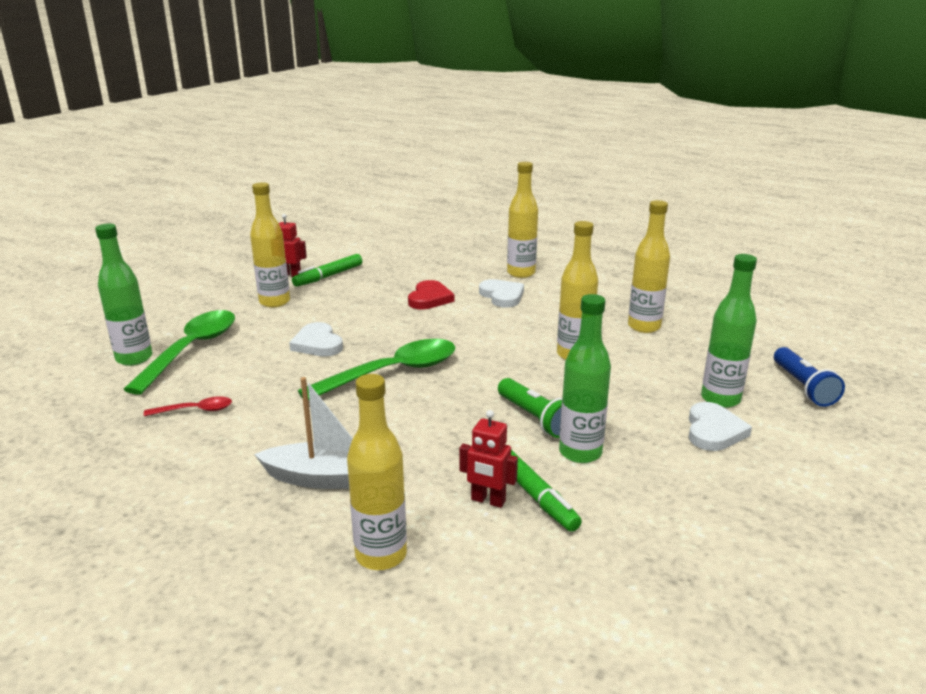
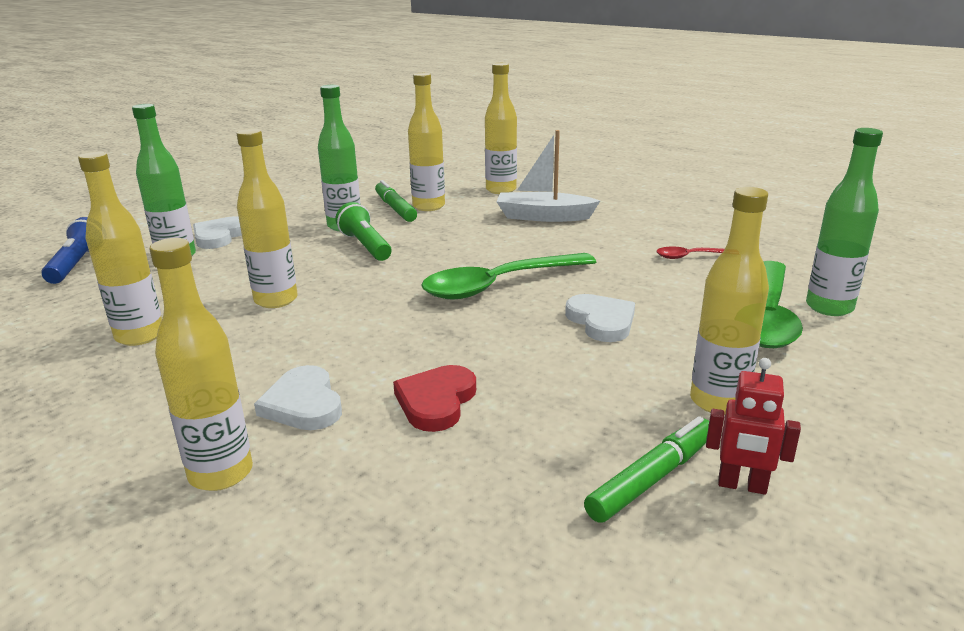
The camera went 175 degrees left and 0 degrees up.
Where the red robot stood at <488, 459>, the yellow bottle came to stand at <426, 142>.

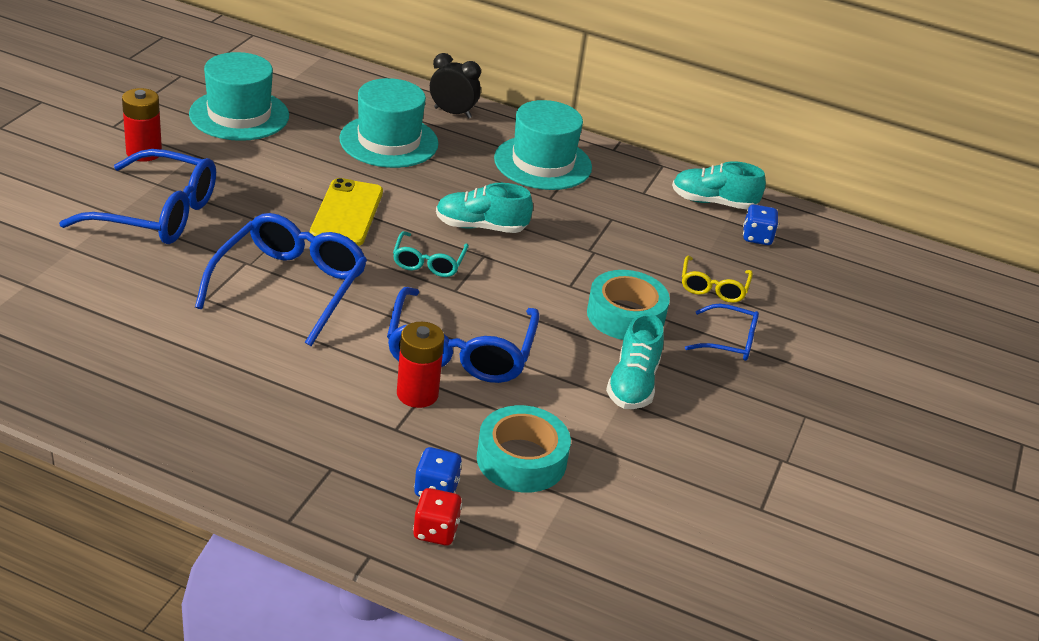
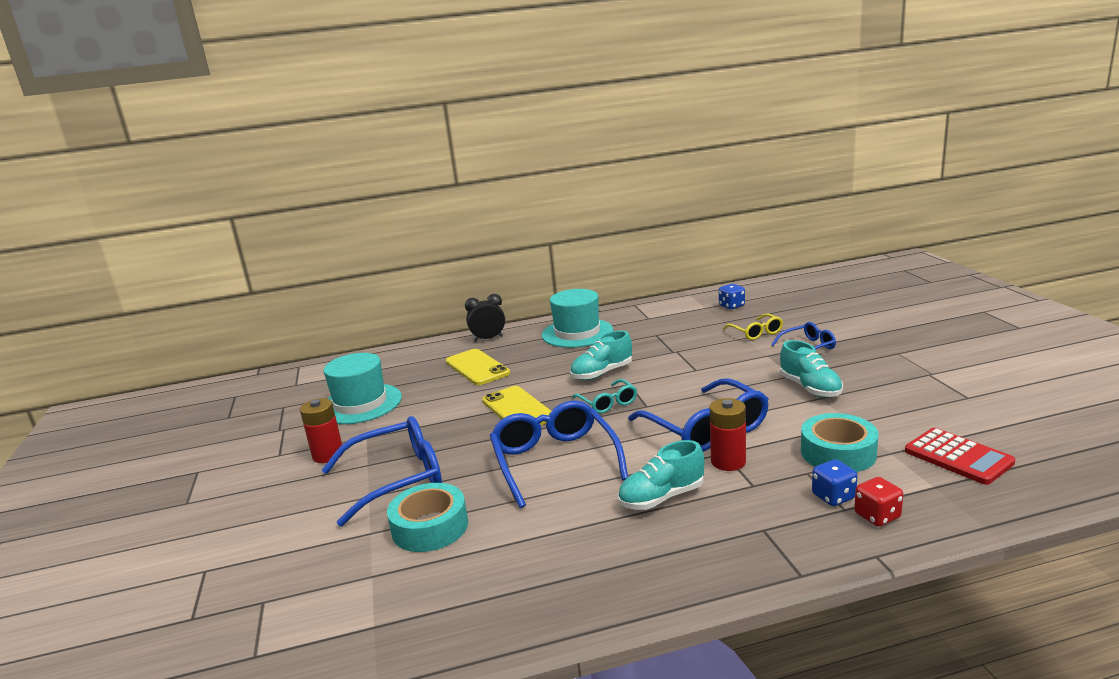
The camera went 30 degrees left and 15 degrees down.
The turquoise tape ended up elsewhere, having gone from <628, 305> to <427, 517>.
Where the turquoise hat stood at <389, 123>, the yellow phone came to stand at <478, 367>.
The turquoise shoe ended up elsewhere, having gone from <719, 185> to <661, 475>.
The second view gained the red calculator at <960, 456>.

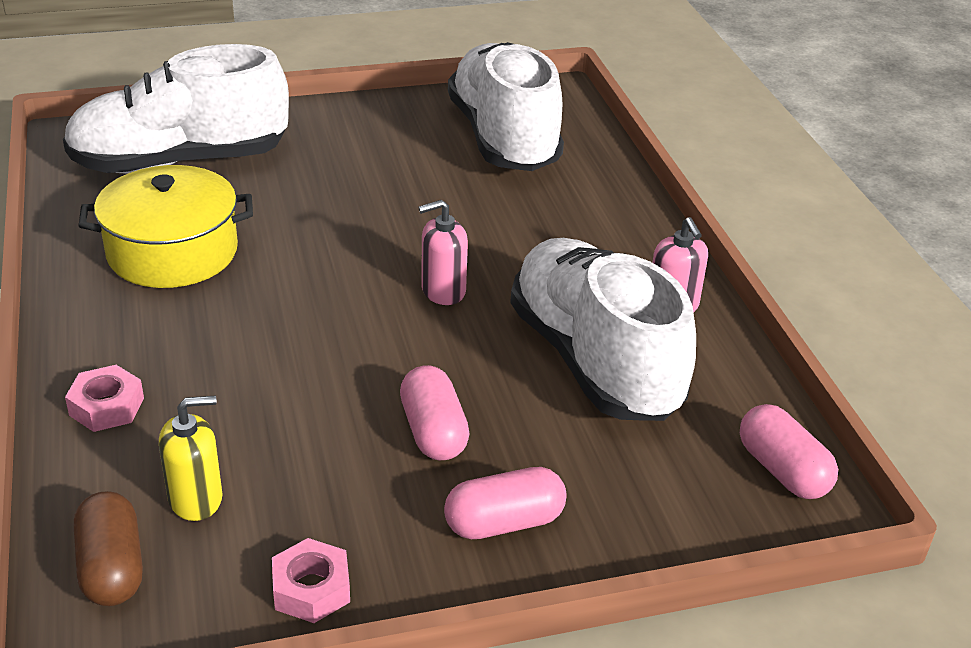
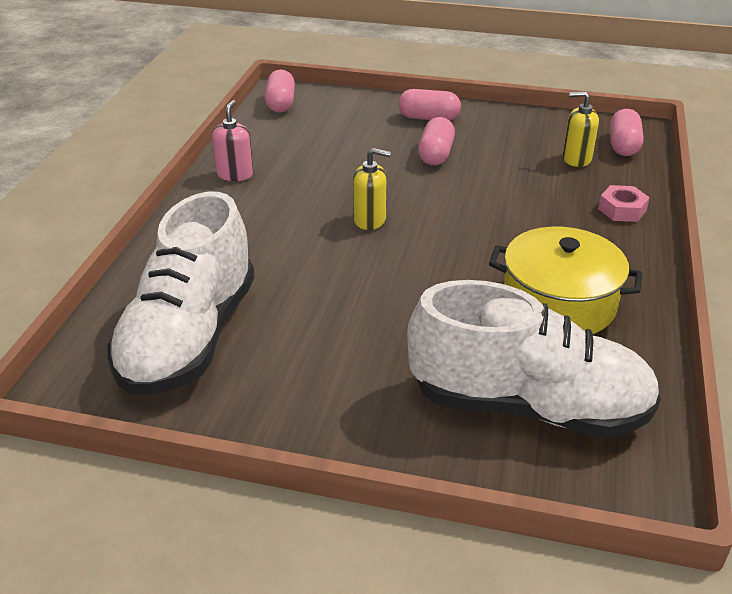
The camera went 150 degrees left and 0 degrees up.
What was the pink soap dispenser at <443, 252> turned into the yellow soap dispenser at <372, 189>.
What was the brown capsule at <108, 548> turned into the pink capsule at <627, 132>.
The second view lost the pink nut at <311, 580>.
The second view lost the white shoe at <603, 329>.

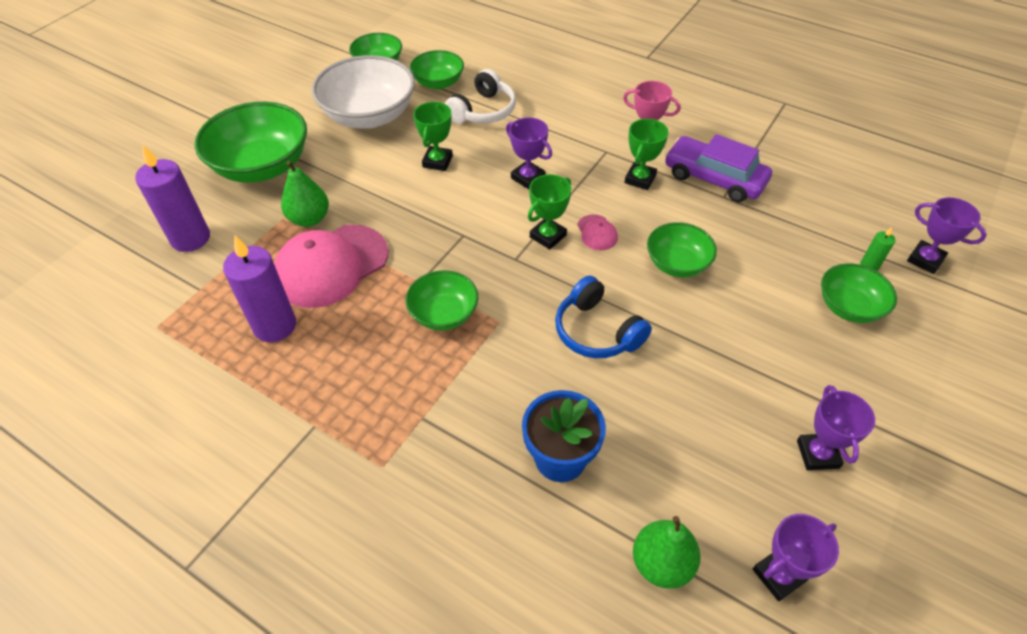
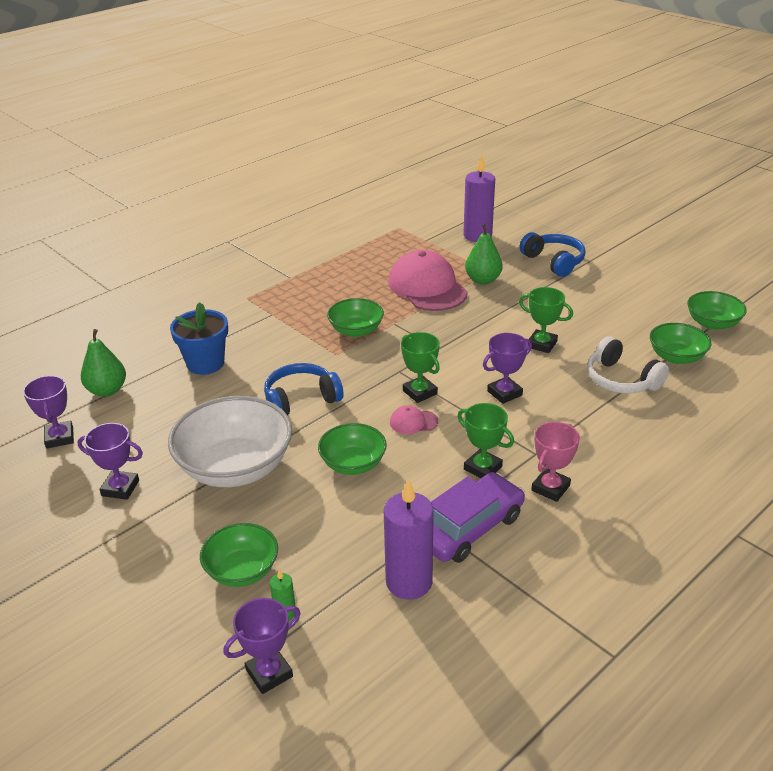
The camera went 105 degrees right and 15 degrees down.
The white bowl ended up elsewhere, having gone from <363, 92> to <230, 441>.
The purple candle ended up elsewhere, having gone from <259, 289> to <409, 539>.
Where the green bowl stood at <251, 142>, the blue headphones came to stand at <553, 254>.

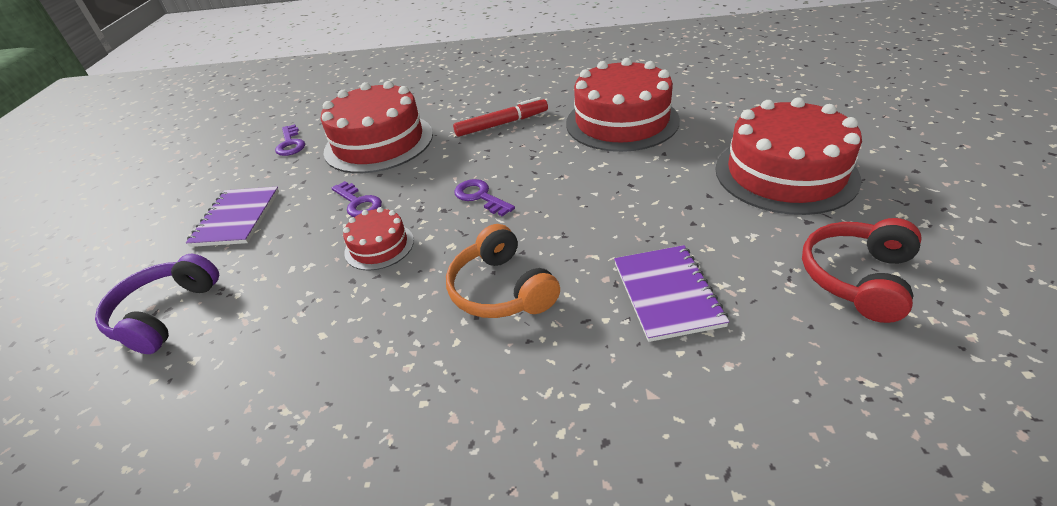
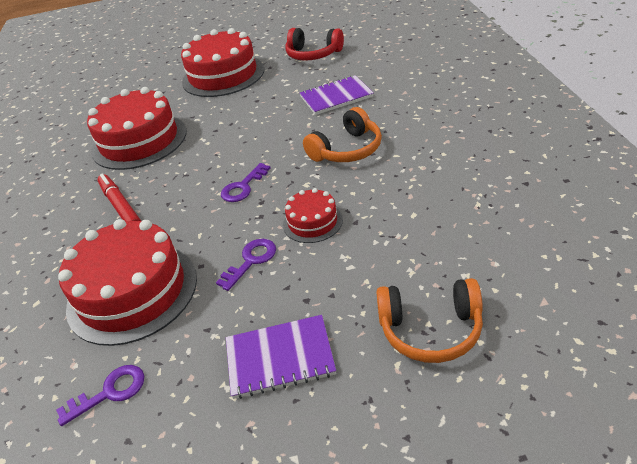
The camera went 100 degrees left and 0 degrees up.
What was the purple headphones at <157, 304> turned into the orange headphones at <429, 320>.

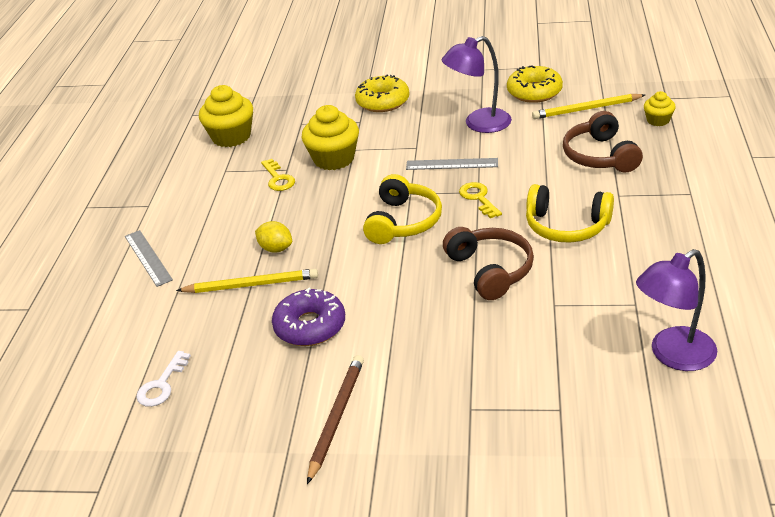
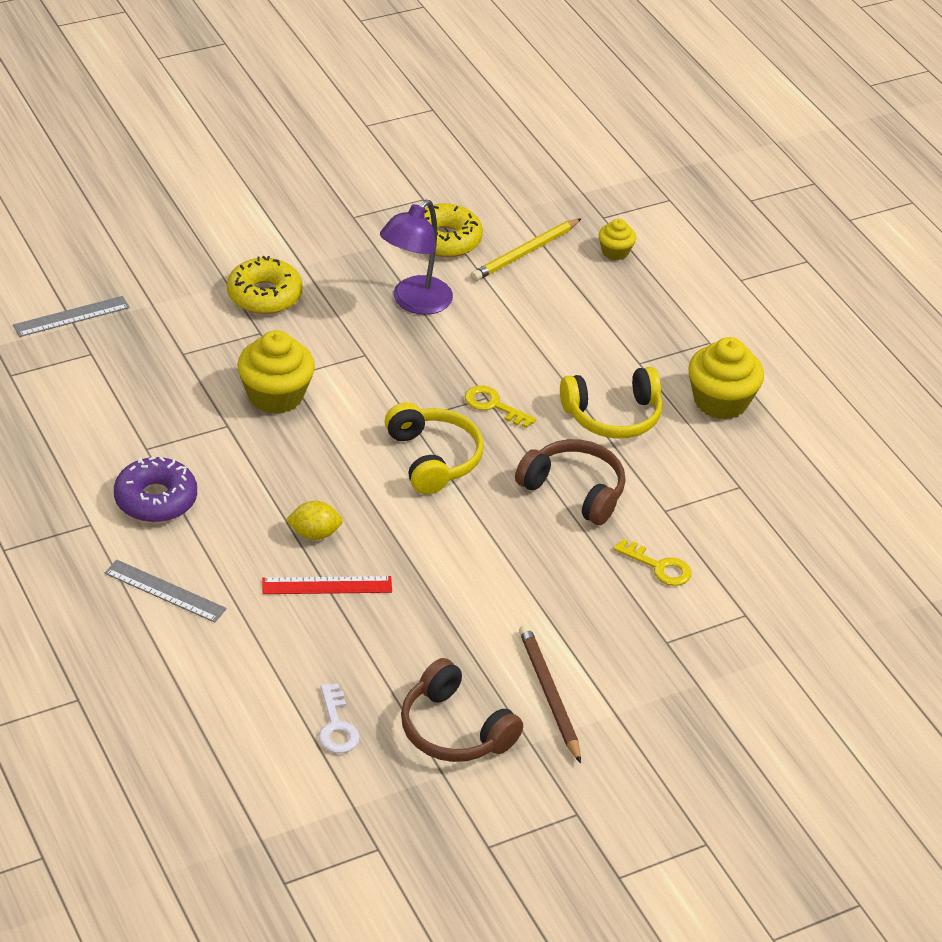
The camera went 40 degrees left and 5 degrees up.
The grey ruler ended up elsewhere, having gone from <452, 164> to <71, 316>.
The purple donut ended up elsewhere, having gone from <308, 316> to <155, 489>.
Where the yellow pencil stood at <247, 281>, the red ruler came to stand at <327, 585>.
The brown headphones ended up elsewhere, having gone from <603, 141> to <462, 710>.
The yellow key ended up elsewhere, having gone from <278, 175> to <652, 562>.
The yellow cupcake ended up elsewhere, having gone from <226, 116> to <726, 378>.
The second view lost the purple lamp at <676, 310>.

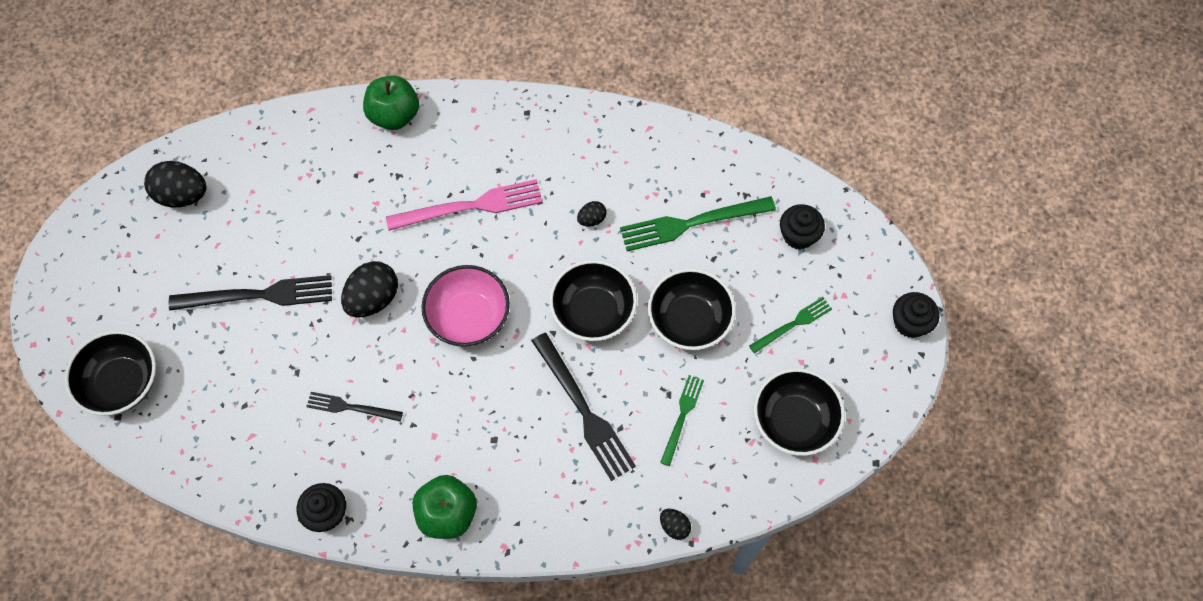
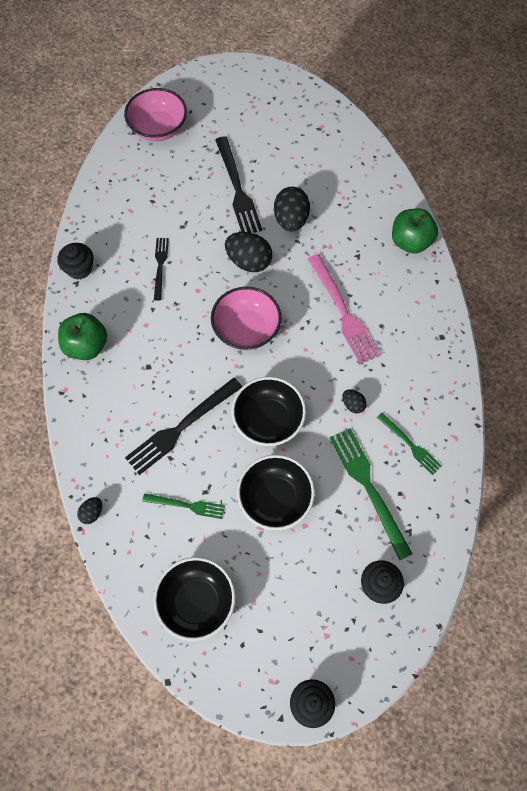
The camera went 80 degrees right and 0 degrees up.
What was the black bowl at <110, 373> turned into the pink bowl at <155, 114>.
The black egg ended up elsewhere, having gone from <175, 184> to <292, 209>.
The green fork ended up elsewhere, having gone from <790, 325> to <409, 443>.

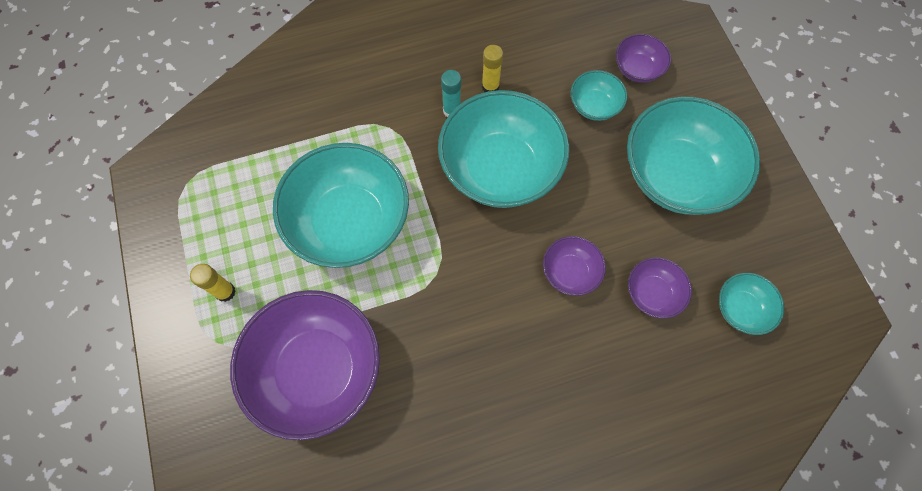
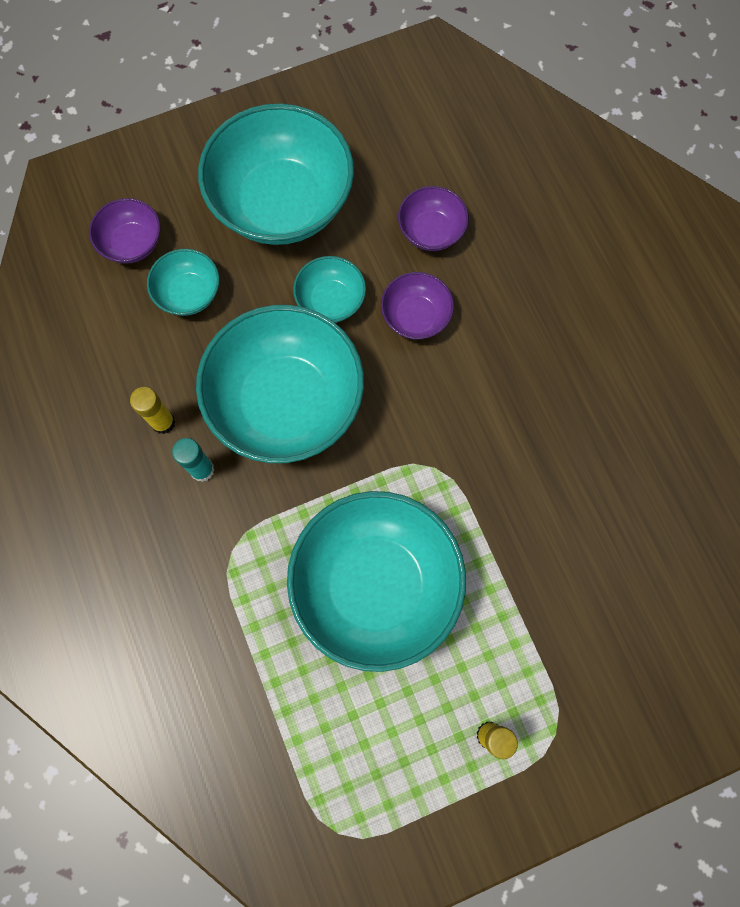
The camera went 95 degrees left and 5 degrees up.
The turquoise bowl ended up elsewhere, having gone from <751, 304> to <329, 289>.
The second view lost the purple bowl at <305, 365>.

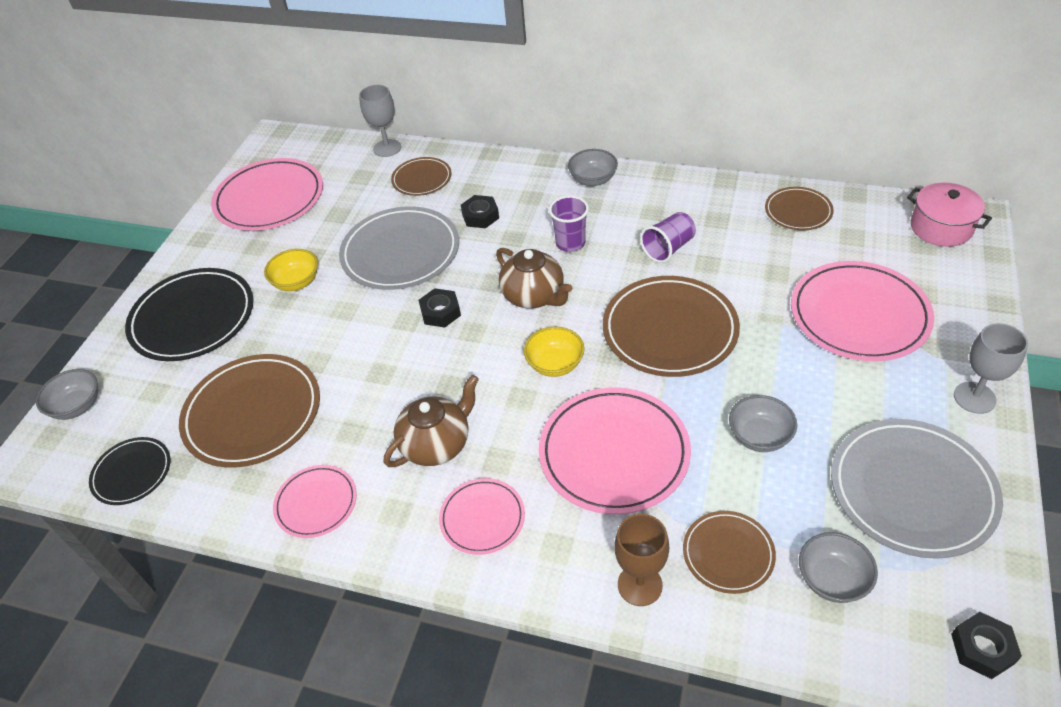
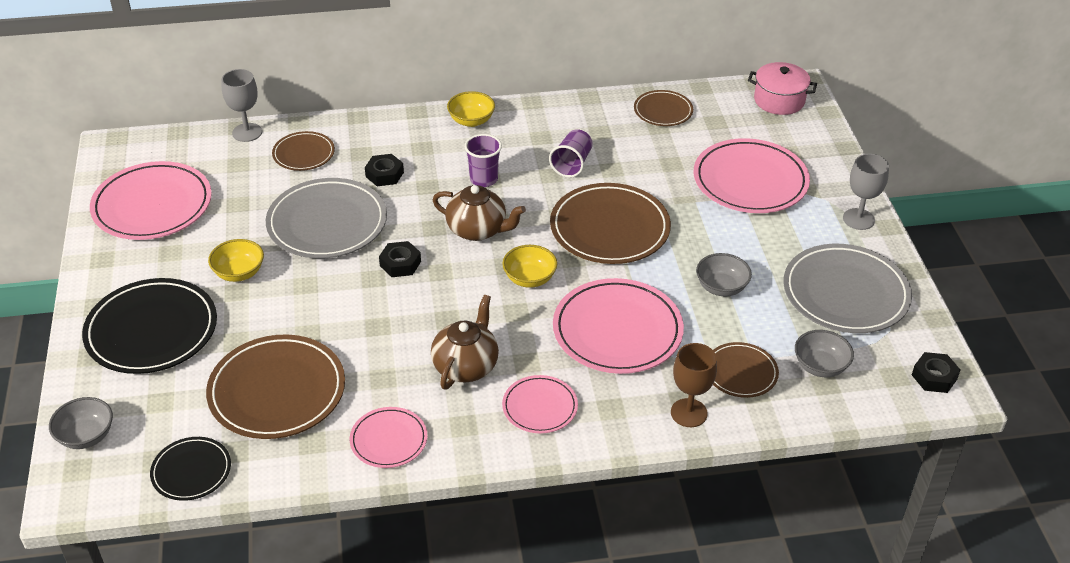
The camera went 30 degrees left and 5 degrees down.
What was the grey bowl at <593, 167> turned into the yellow bowl at <471, 109>.

